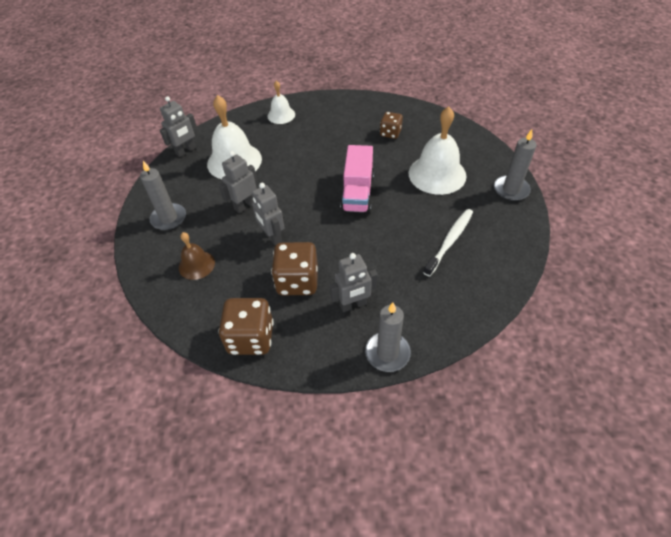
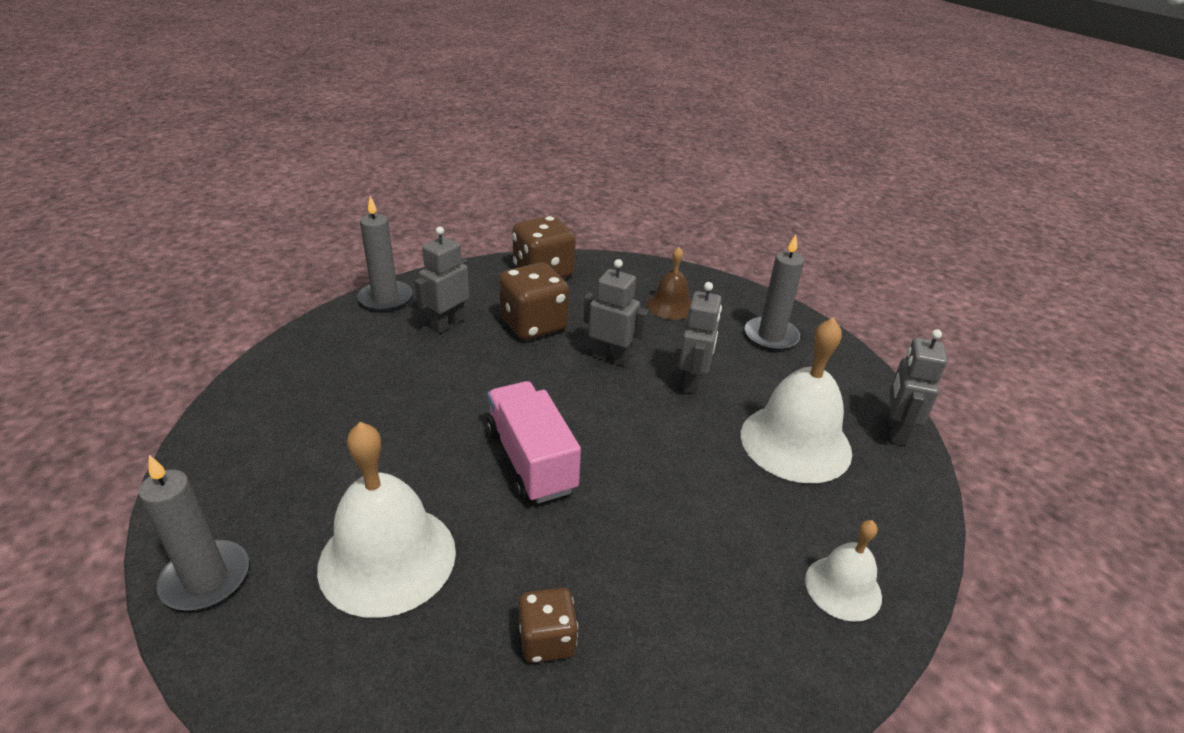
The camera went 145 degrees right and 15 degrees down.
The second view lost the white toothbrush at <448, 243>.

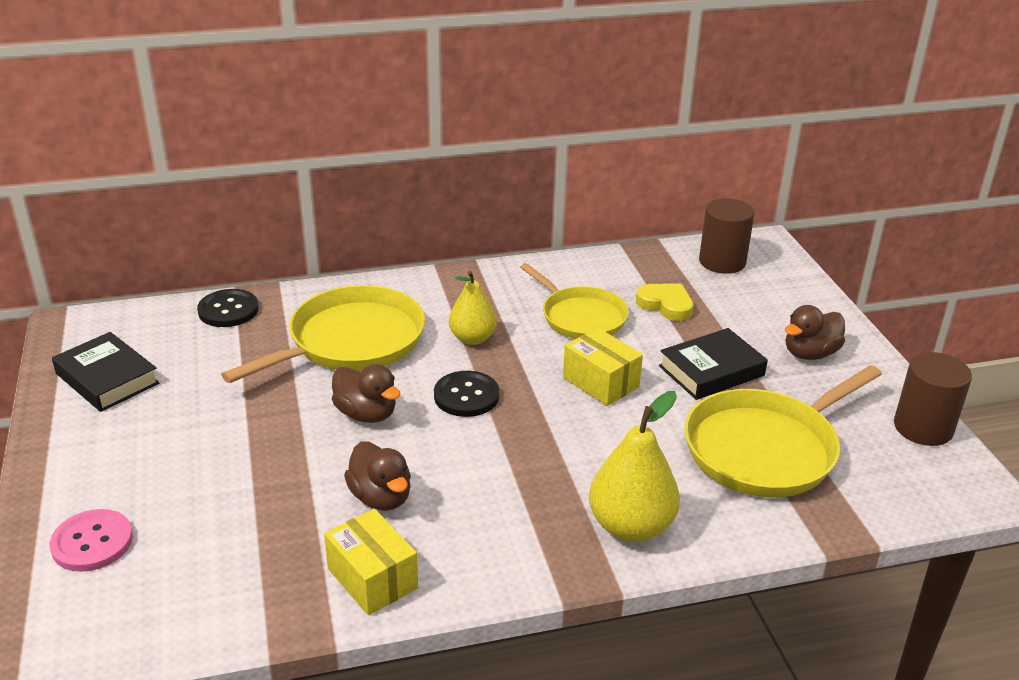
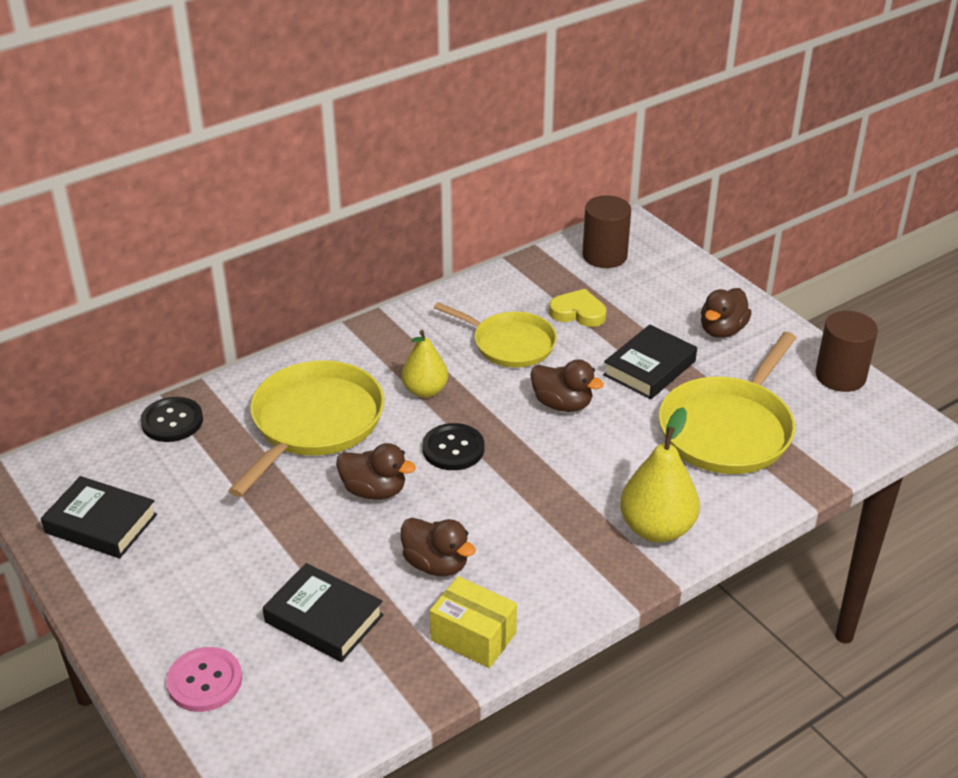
The camera went 20 degrees left and 5 degrees up.
The second view gained the black book at <323, 612>.
Where the yellow box stood at <603, 367>, the brown duck came to stand at <567, 385>.

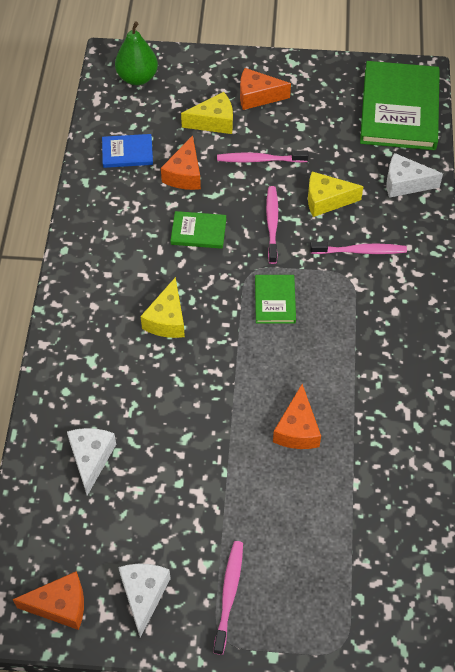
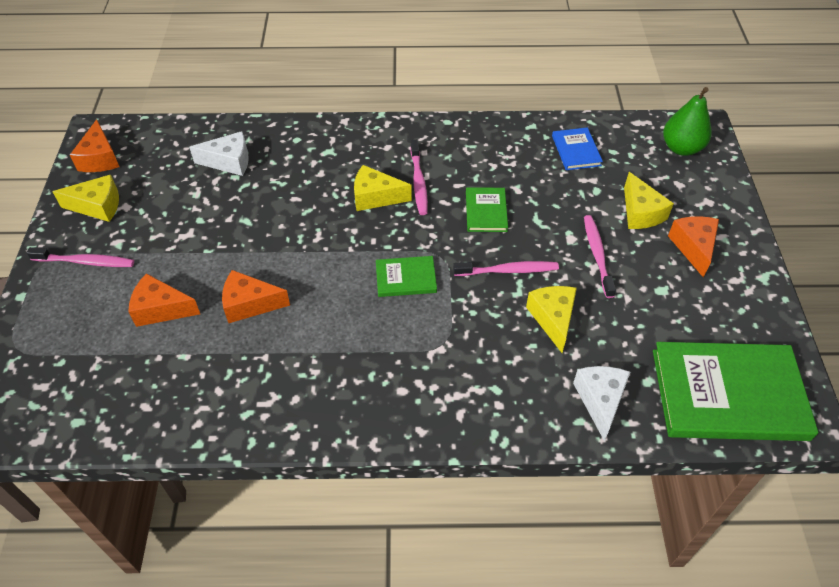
The camera went 85 degrees right and 5 degrees down.
What was the white cheese at <144, 600> turned into the yellow cheese at <85, 198>.
The orange cheese ended up elsewhere, having gone from <181, 163> to <164, 300>.
The pink toothbrush ended up elsewhere, having gone from <358, 248> to <419, 177>.

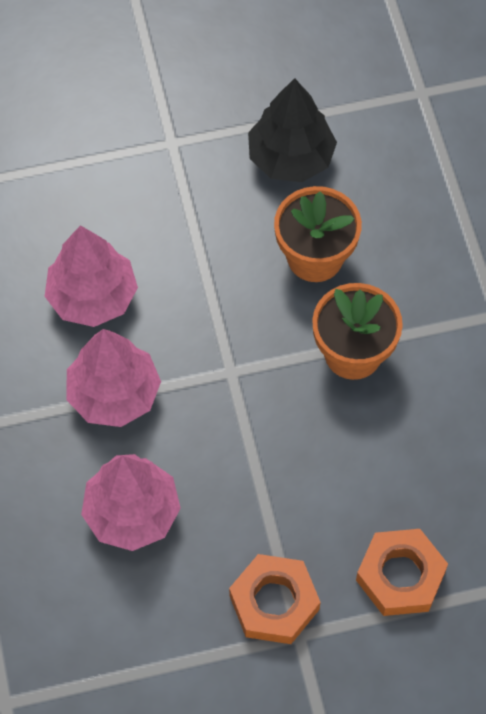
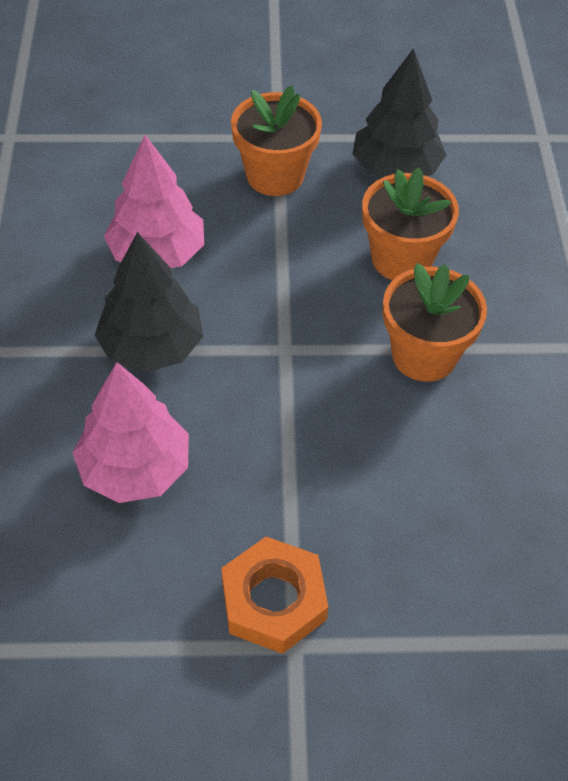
The camera went 10 degrees right and 10 degrees down.
What was the pink tree at <113, 378> turned into the black tree at <149, 302>.
The second view gained the orange flower pot at <276, 140>.
The second view lost the orange nut at <402, 572>.

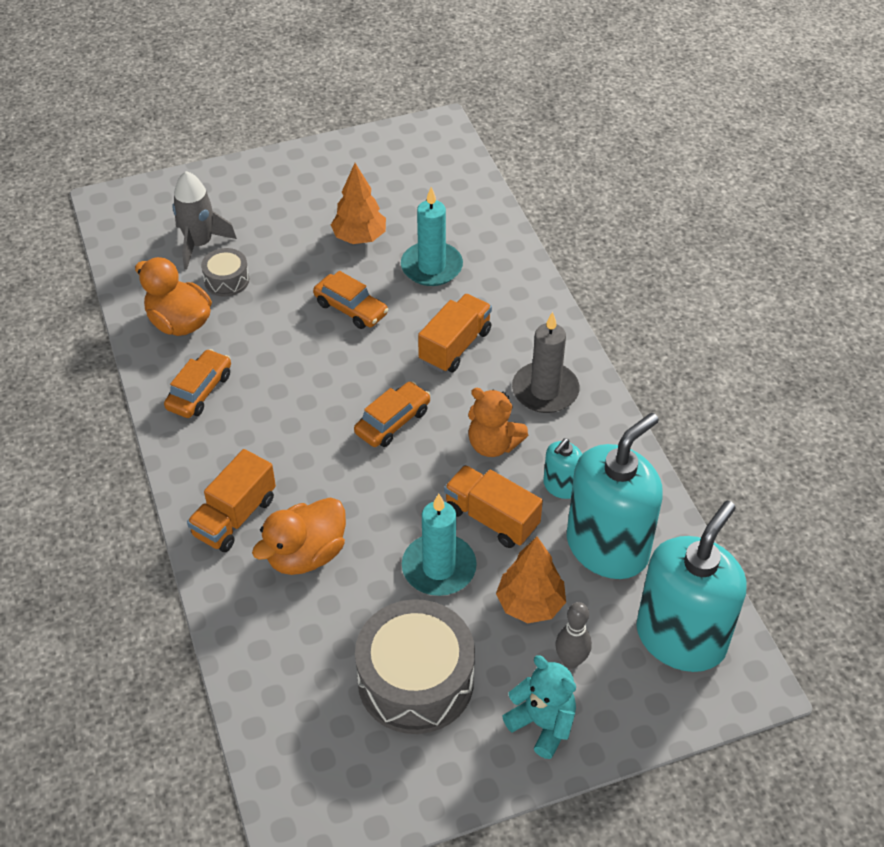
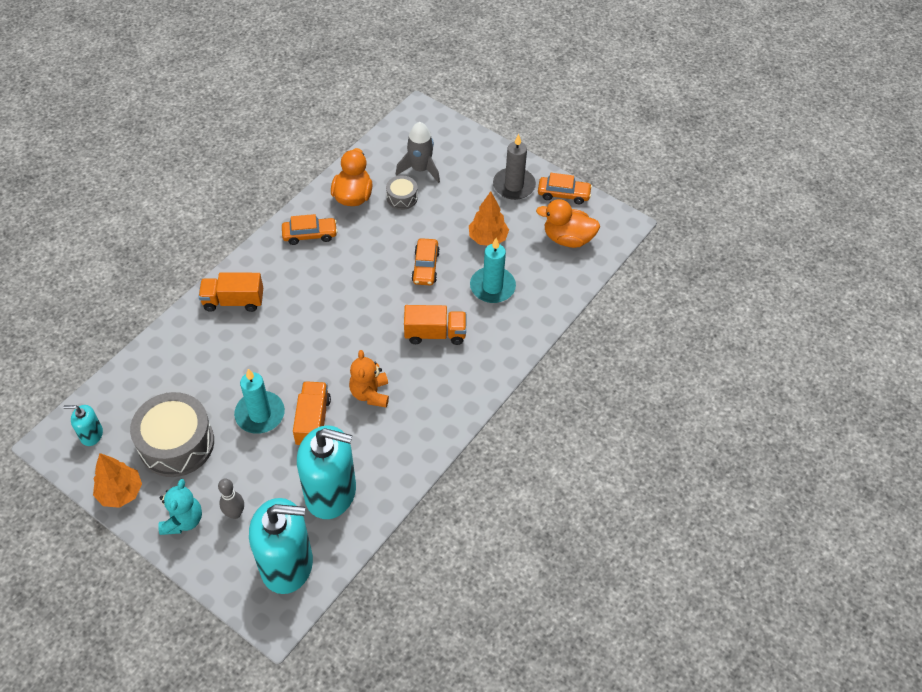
The camera went 55 degrees right and 5 degrees up.
The turquoise soap dispenser ended up elsewhere, having gone from <562, 468> to <83, 425>.
The orange tree ended up elsewhere, having gone from <531, 579> to <117, 480>.
The grey candle ended up elsewhere, having gone from <545, 362> to <514, 167>.
The orange duck ended up elsewhere, having gone from <299, 536> to <568, 223>.
The orange car ended up elsewhere, having gone from <392, 414> to <565, 188>.

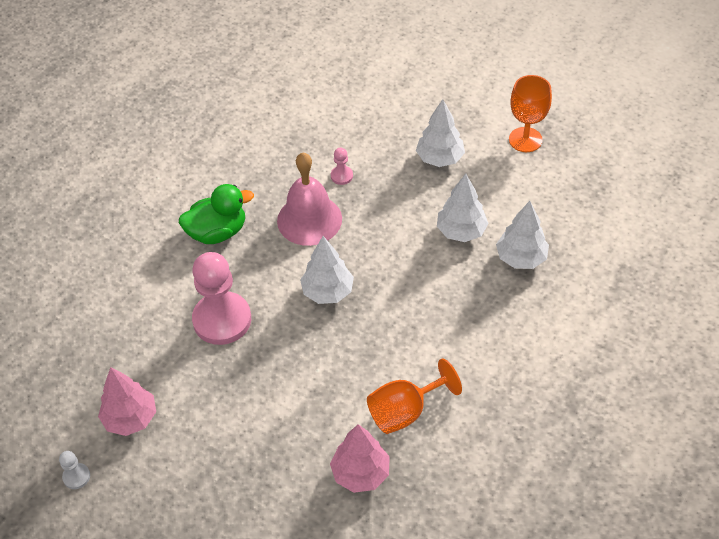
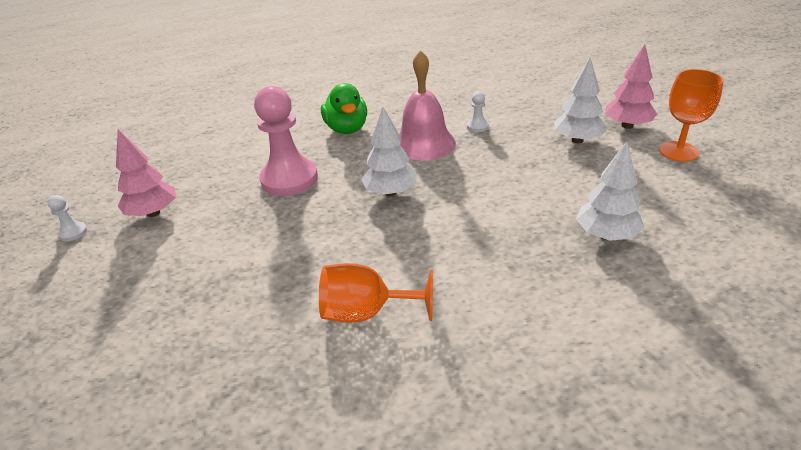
The camera went 35 degrees right and 15 degrees down.
The green duck at <216, 214> ended up facing another way, 60 degrees clockwise from before.
What was the pink pawn at <342, 166> turned into the white pawn at <478, 111>.
The pink tree ended up elsewhere, having gone from <360, 458> to <631, 86>.
The second view lost the white tree at <463, 207>.

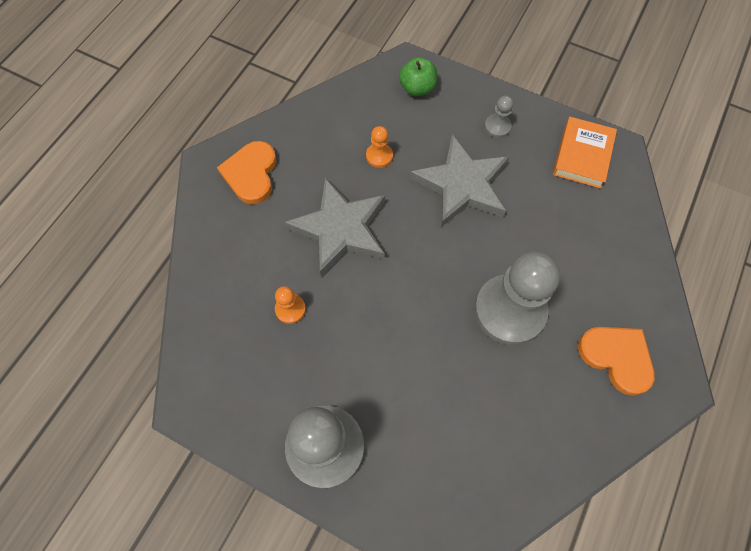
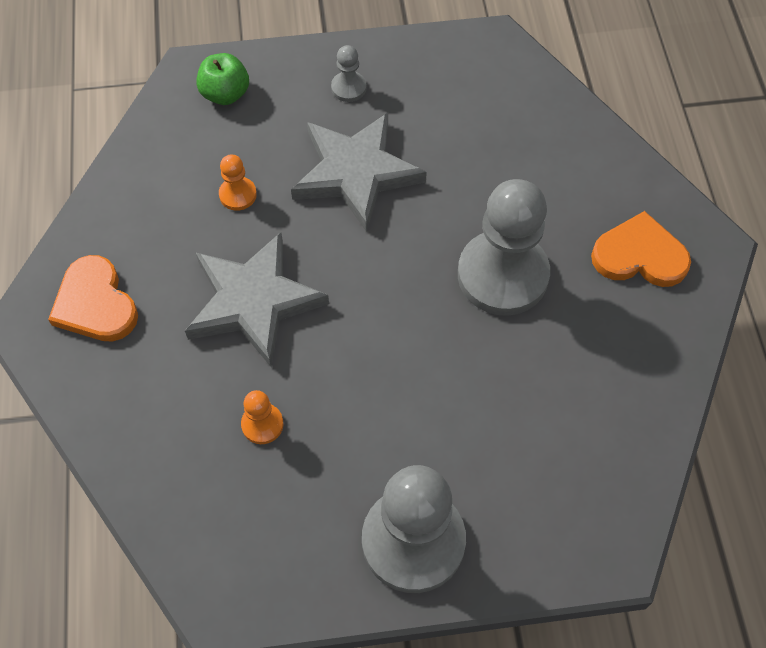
The camera went 35 degrees left and 5 degrees down.
The second view lost the orange book at <585, 153>.

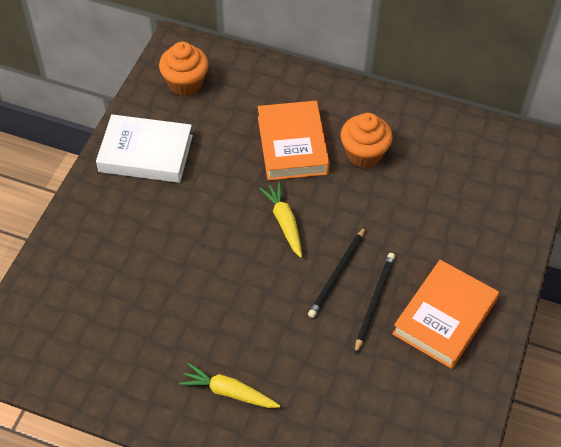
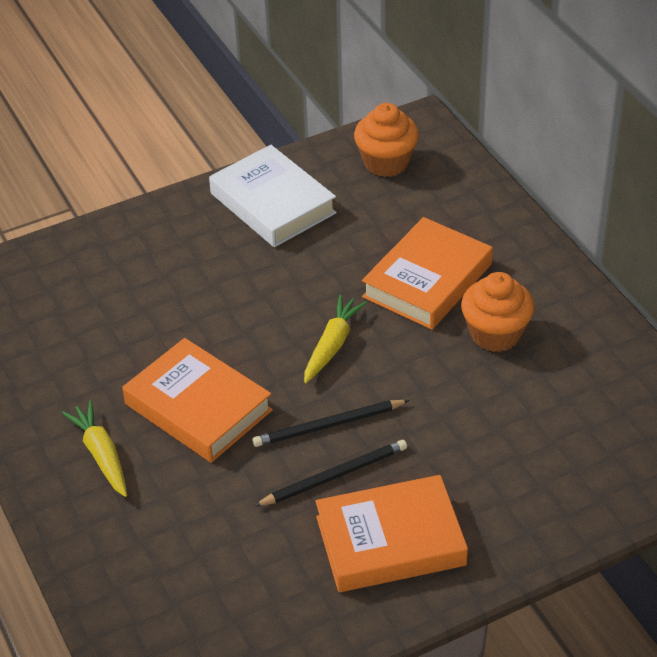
The camera went 45 degrees right and 10 degrees down.
The second view gained the orange book at <197, 400>.

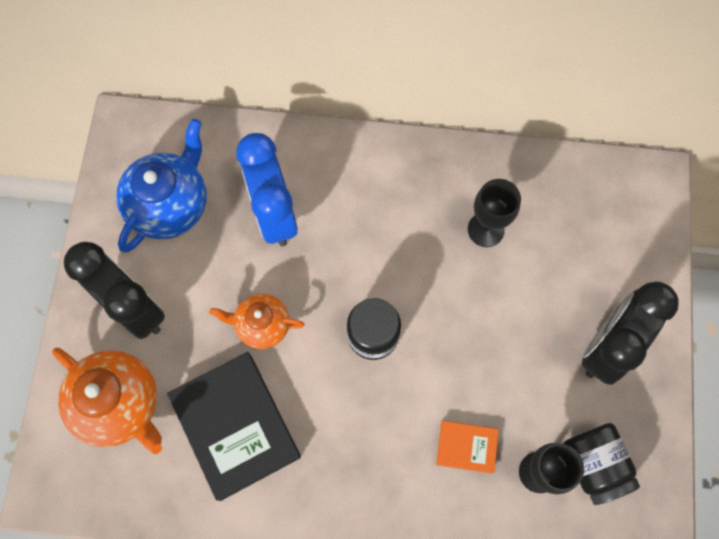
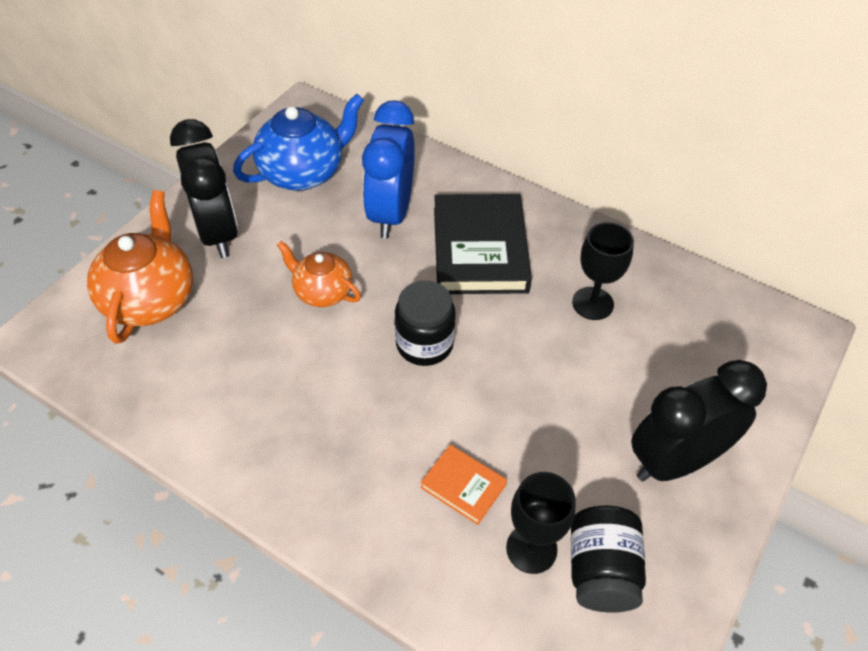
The camera went 25 degrees right and 20 degrees down.
The orange teapot at <107, 401> ended up facing another way, 150 degrees counterclockwise from before.
The black book ended up elsewhere, having gone from <234, 426> to <483, 244>.

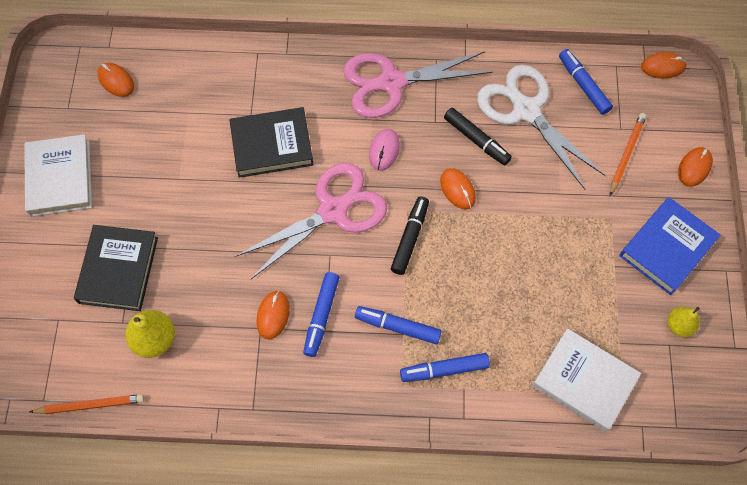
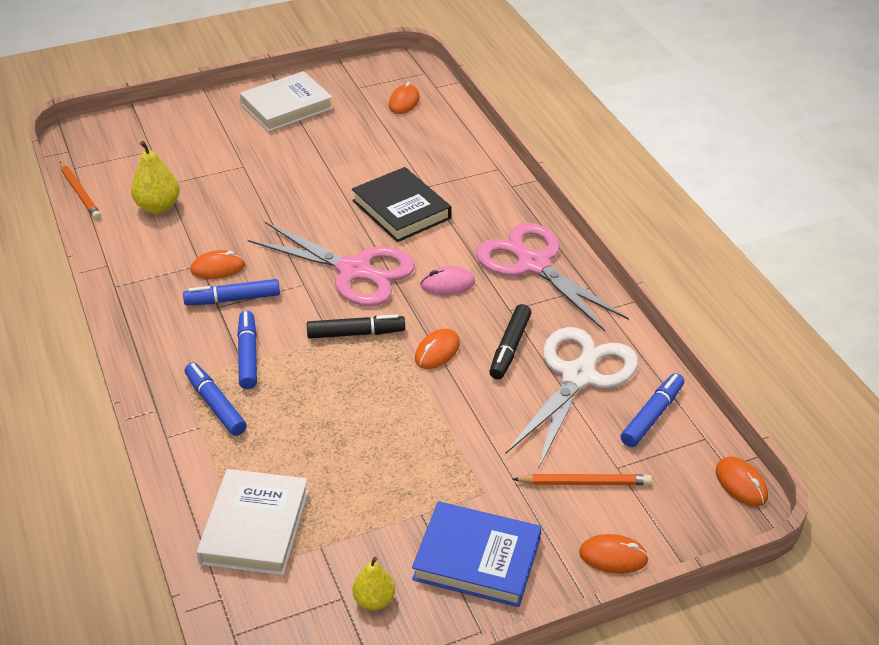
The camera went 65 degrees right and 25 degrees down.
The second view lost the black book at <116, 268>.

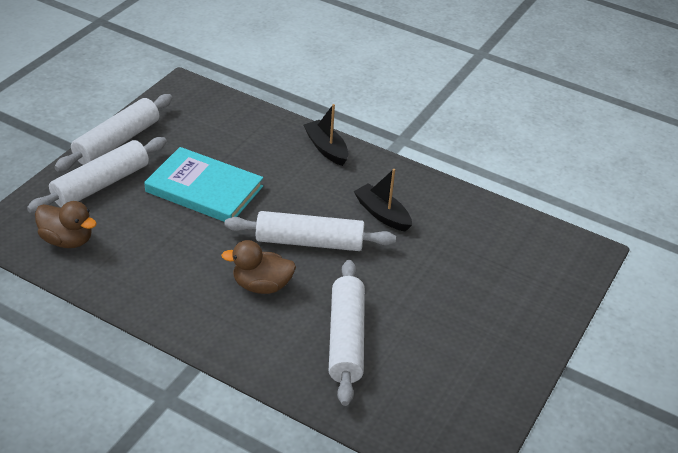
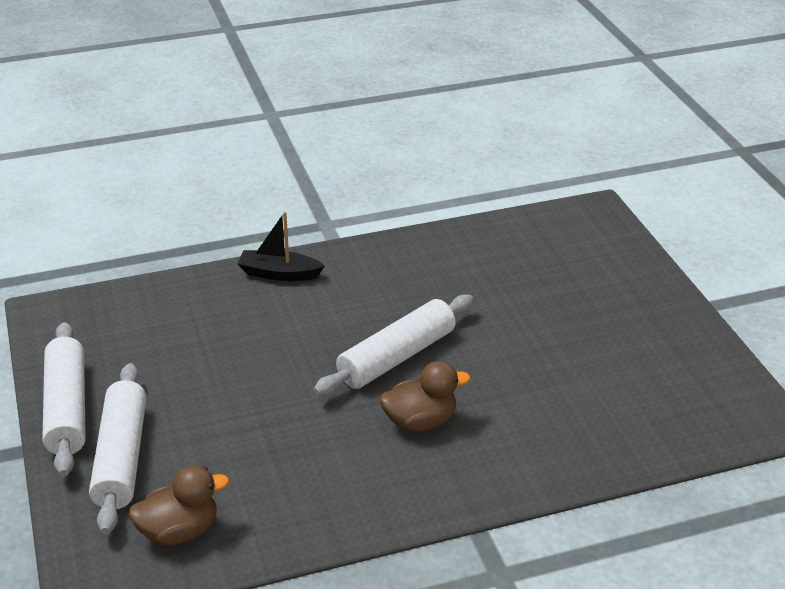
The camera went 45 degrees left and 5 degrees down.
The brown duck at <258, 267> ended up facing another way, 150 degrees counterclockwise from before.
The second view lost the turquoise book at <203, 184>.
The second view lost the white rolling pin at <347, 333>.
The second view lost the black boat at <383, 200>.

